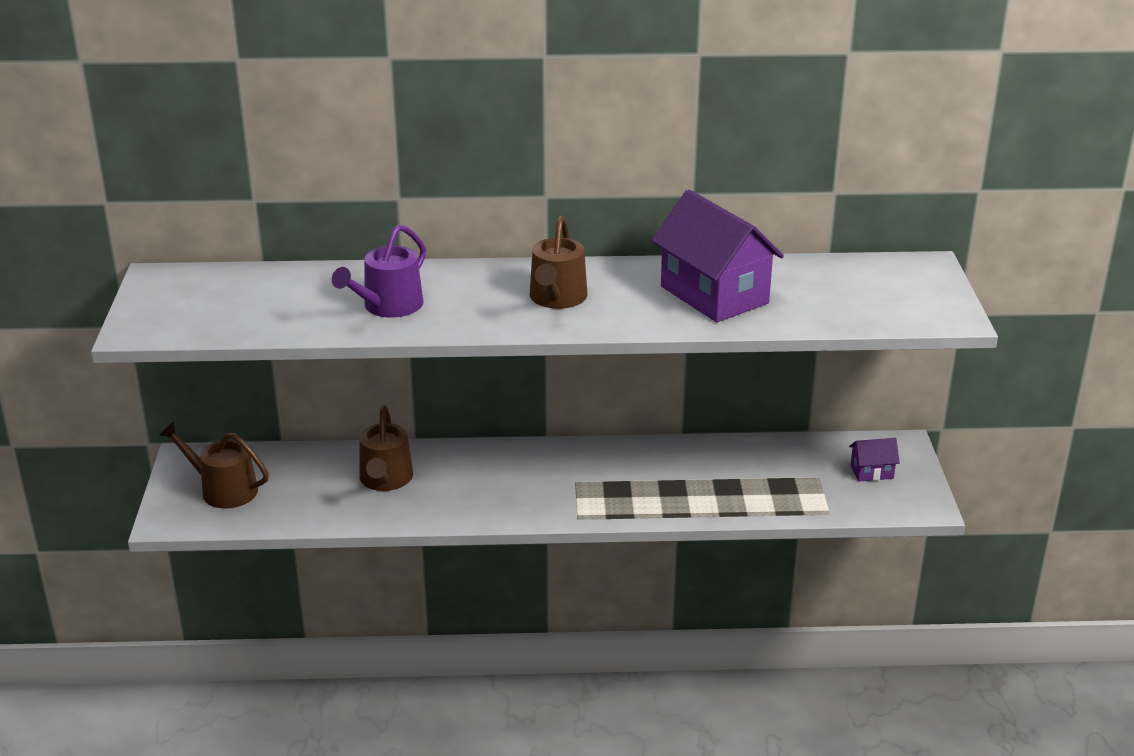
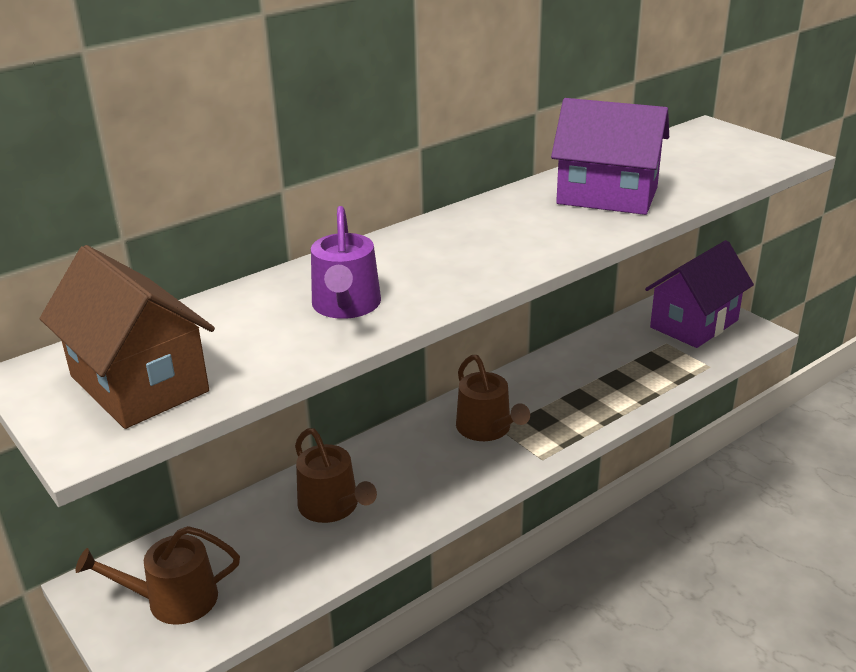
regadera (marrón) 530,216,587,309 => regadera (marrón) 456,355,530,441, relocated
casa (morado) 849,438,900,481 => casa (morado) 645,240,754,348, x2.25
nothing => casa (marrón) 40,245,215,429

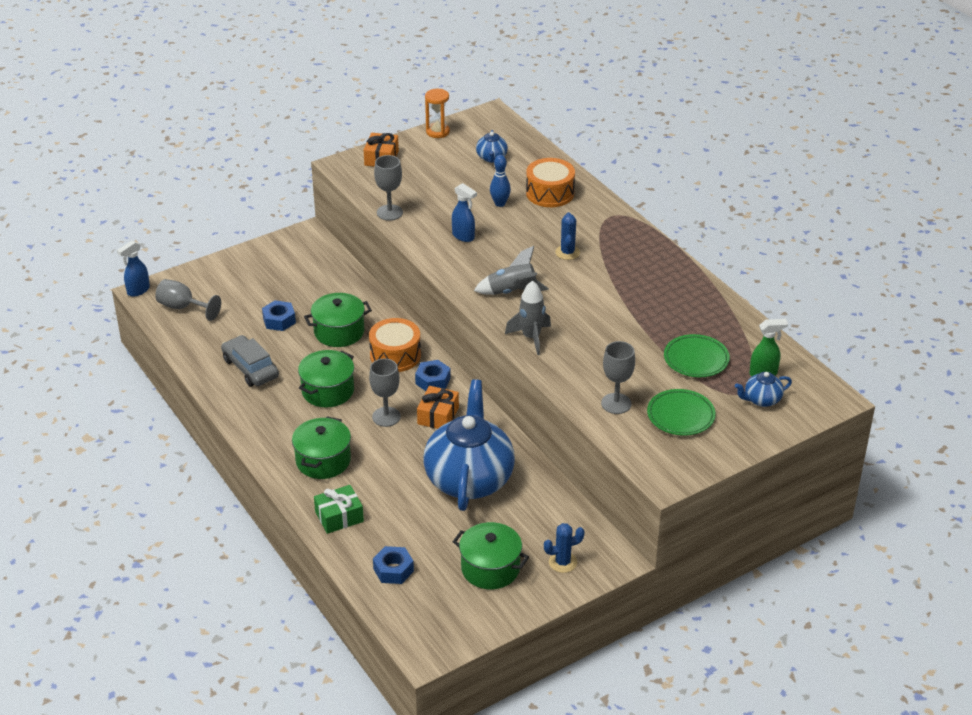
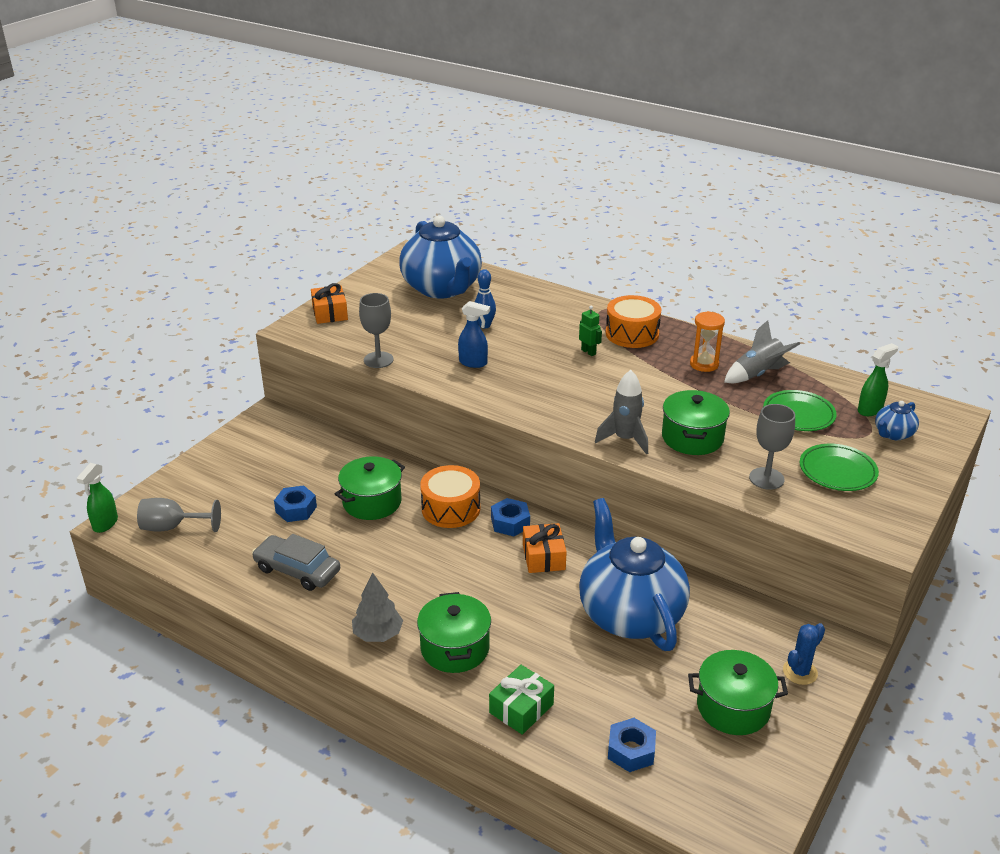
reloj de arena (naranja) 425,89,450,138 => reloj de arena (naranja) 690,311,725,372, relocated
tetera (azul) 476,130,508,163 => tetera (azul) 399,216,482,299, x2.41
tambor (naranja) 526,158,575,207 => tambor (naranja) 606,295,662,348, relocated
cactus (azul) 555,212,580,260 => robot (verde) 579,305,602,356
pulverizador (azul) 117,241,150,297 => pulverizador (verde) 76,463,118,533
cohete (gris) 474,246,549,295 => cohete (gris) 724,320,800,383, relocated
olla (verde) 298,350,354,407 => olla (verde) 662,390,730,455, relocated
copa (gris) 369,358,401,427 => nothing
nothing => árbol (gris) 352,573,403,642

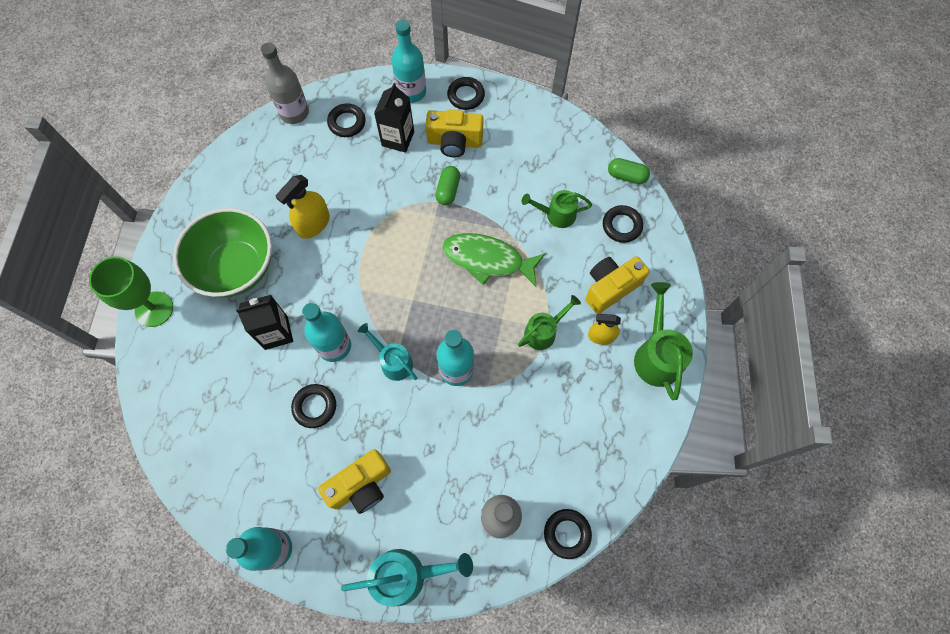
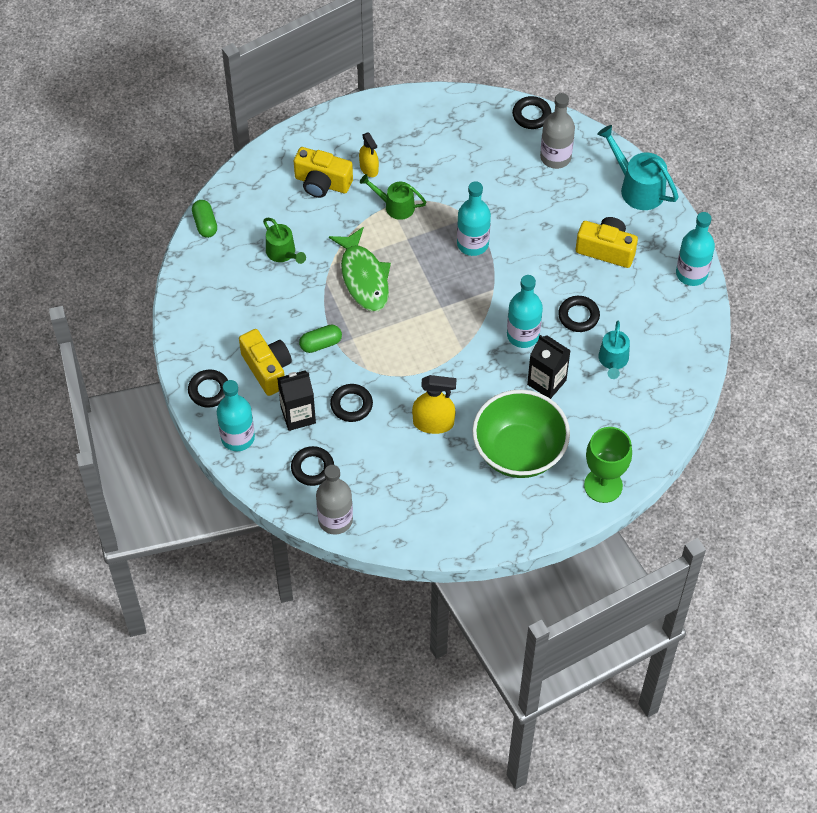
anillo (negro) 603,205,643,243 => anillo (negro) 330,384,373,422, relocated
regadera (verde) 634,282,693,400 => nothing
regadera (turquesa) 358,323,417,381 => regadera (turquesa) 598,321,630,379, relocated

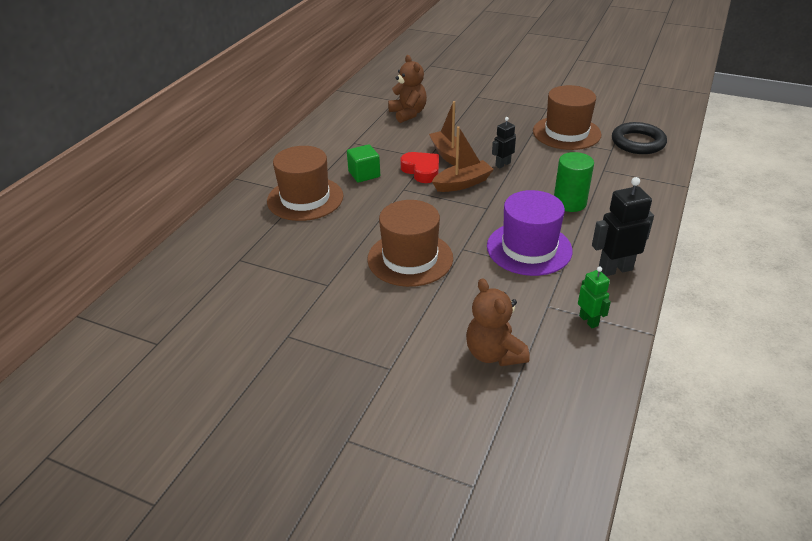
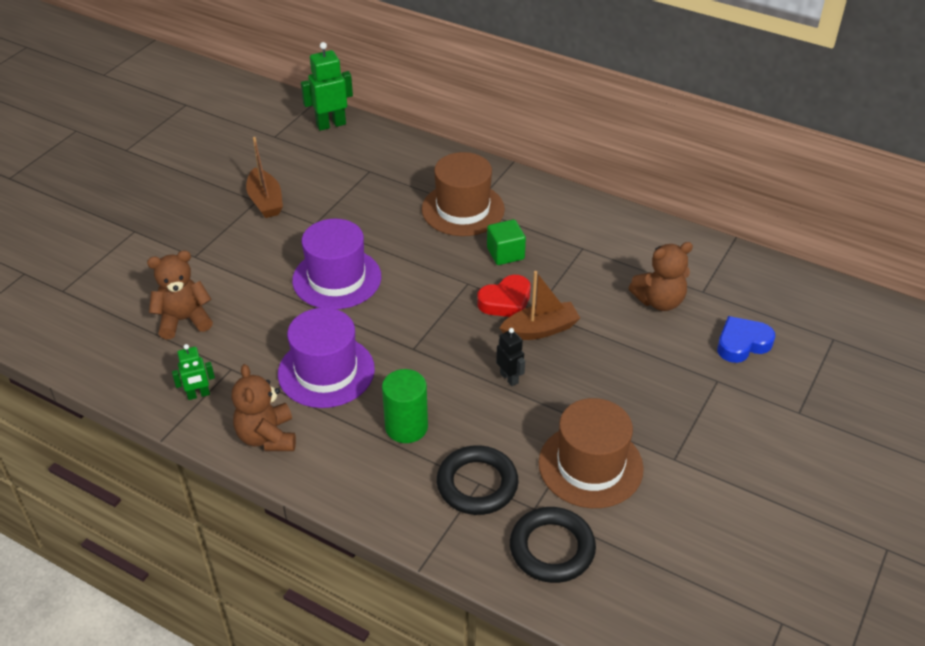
barco (marrón) 432,126,494,192 => barco (marrón) 246,137,283,218, relocated
robot (negro) 592,177,654,276 => osito (marrón) 232,364,296,451
sombrero (marrón) 367,200,453,287 => sombrero (morado) 292,219,381,309
nothing => robot (verde) 301,42,353,131
nothing => corazón (azul) 717,316,775,363
nothing => anillo (negro) 437,445,519,515

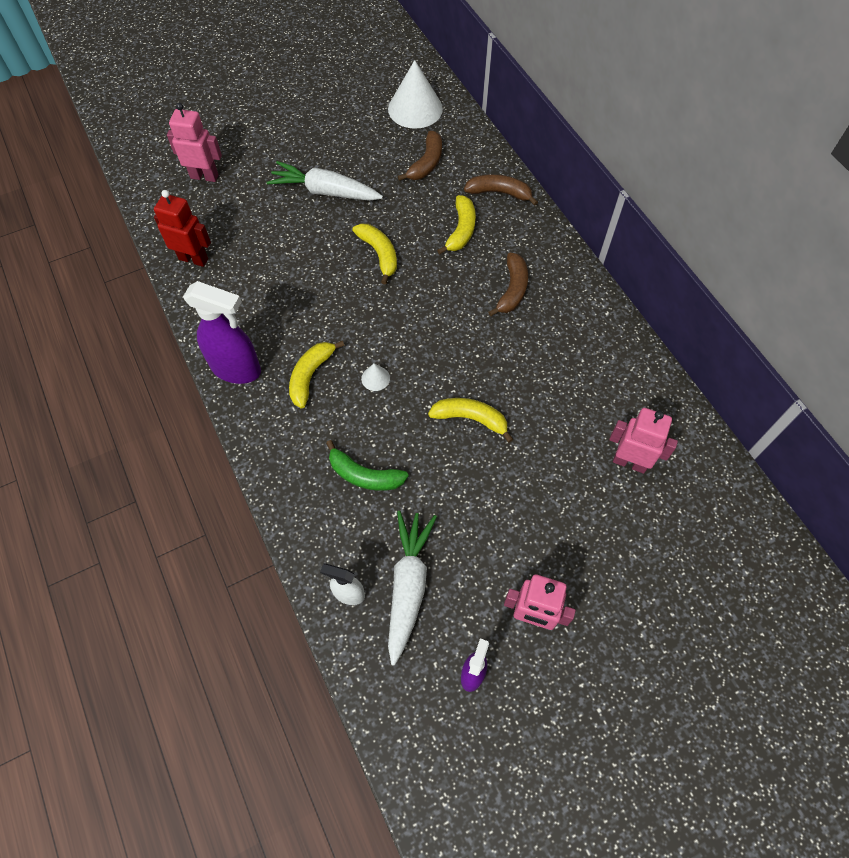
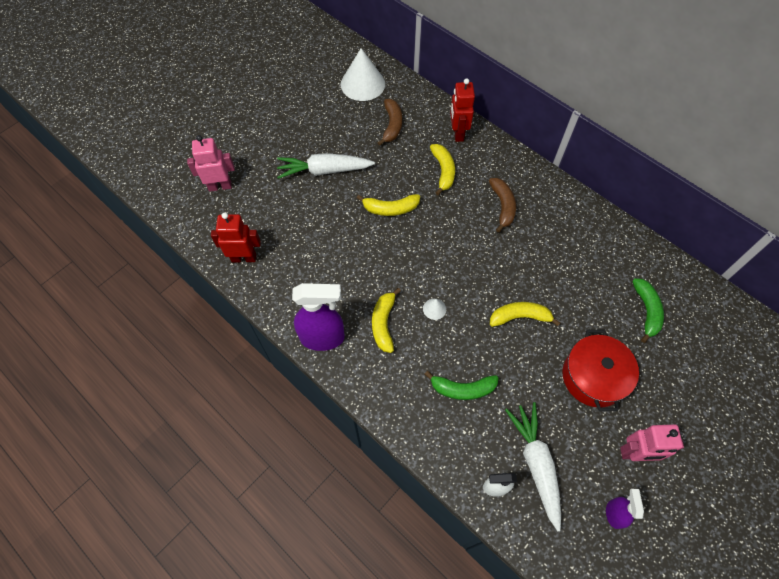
plátano (marrón) 464,174,538,206 => robot (rojo) 450,78,475,142
plátano (amarillo) 352,224,397,284 => plátano (amarillo) 357,194,420,216, 135 degrees clockwise
robot (rosa) 609,408,678,473 => plátano (verde) 632,278,664,343
nothing => olla (rojo) 563,329,639,411

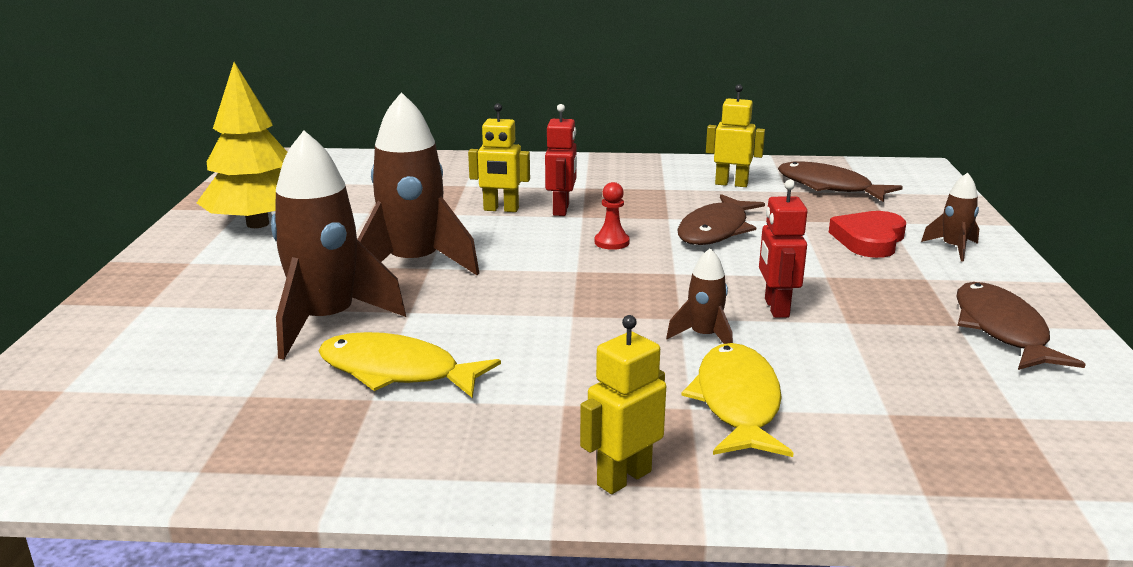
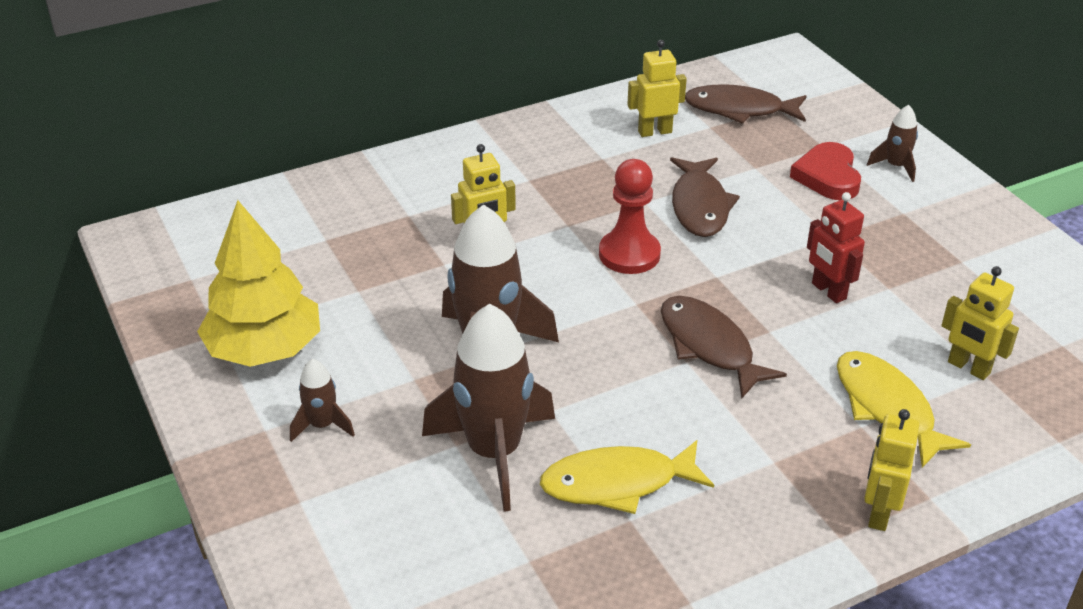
robot (rojo) 545,104,577,216 => nothing
peón (rojo) 595,182,630,250 => peón (rojo) 599,159,661,274, x1.77
cohete (marrón) 666,248,733,344 => cohete (marrón) 290,359,355,442, relocated
pez (marrón) 956,282,1086,370 => pez (marrón) 661,296,787,398, relocated
nothing => robot (amarillo) 941,266,1019,380

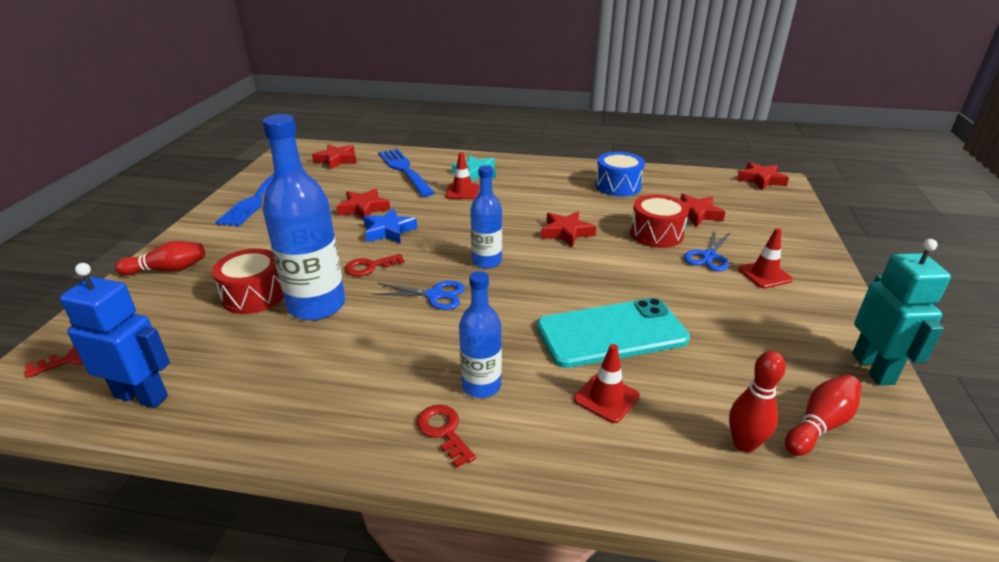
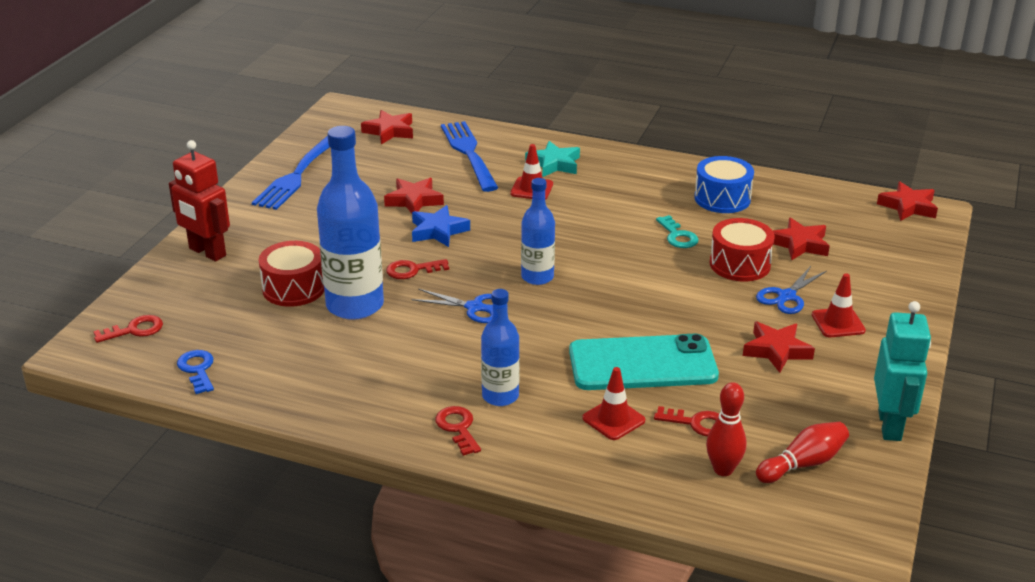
estrella (rojo) 541,211,596,247 => estrella (rojo) 743,322,815,373, relocated
bolo (rojo) 115,241,205,275 => robot (rojo) 169,140,230,262
robot (azul) 60,263,170,408 => llave (azul) 177,350,214,394
nothing => llave (turquesa) 656,215,699,248
nothing => llave (rojo) 654,406,719,437

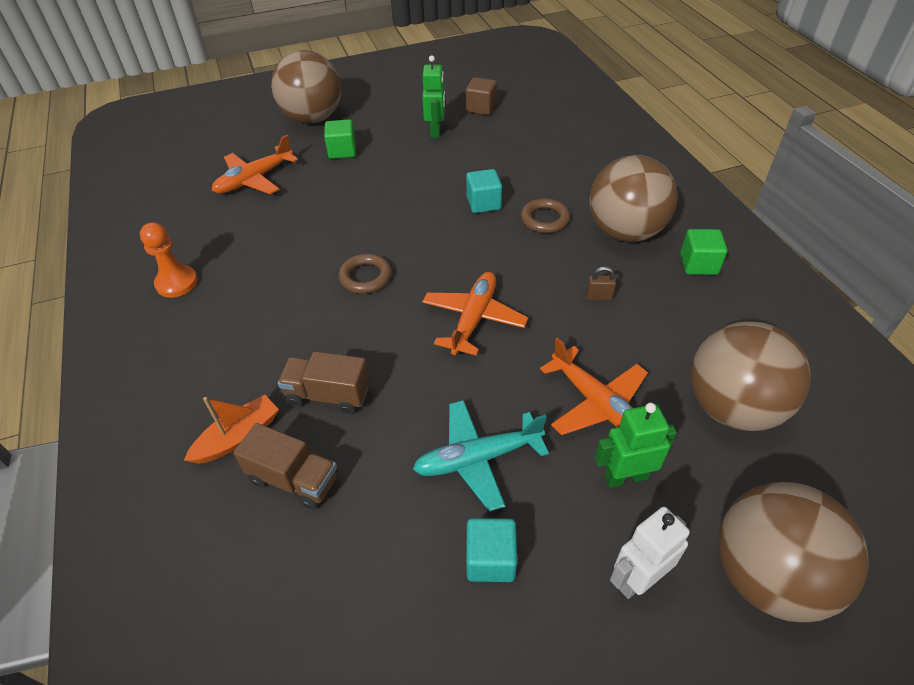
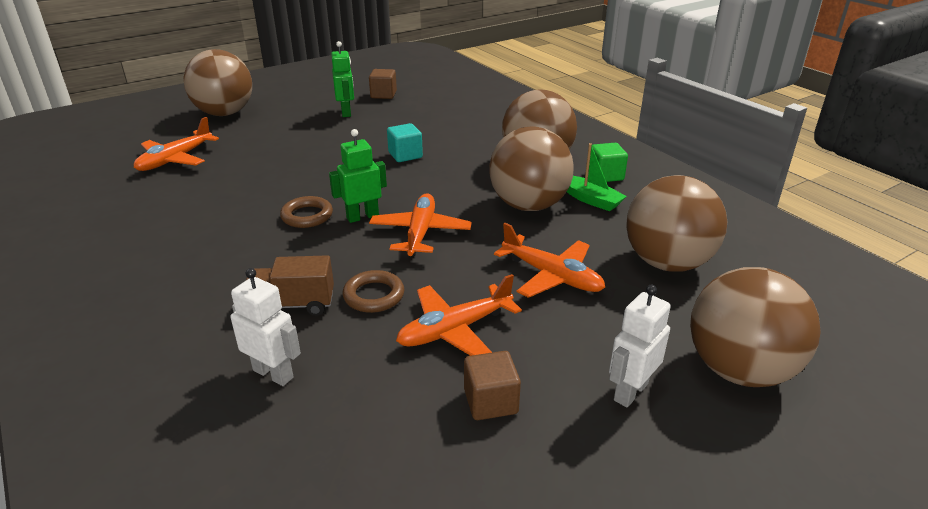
cubo (verde) 324,119,356,159 => nothing
anillo (marrón) 521,198,570,233 => anillo (marrón) 343,270,404,313, relocated
peón (naranja) 140,222,198,298 => nothing
candado (marrón) 586,266,616,300 => pelota (marrón) 489,126,574,211
barco (naranja) 184,395,279,464 => nothing
avión (turquesa) 413,400,549,512 => avión (naranja) 396,274,522,356
robot (verde) 595,403,677,488 => robot (verde) 329,129,387,223, relocated
camión (marrón) 233,423,338,509 => robot (blanco) 231,268,301,386
cubo (turquesa) 466,518,517,582 => cubo (marrón) 464,351,521,420
nothing => barco (verde) 567,143,627,211

